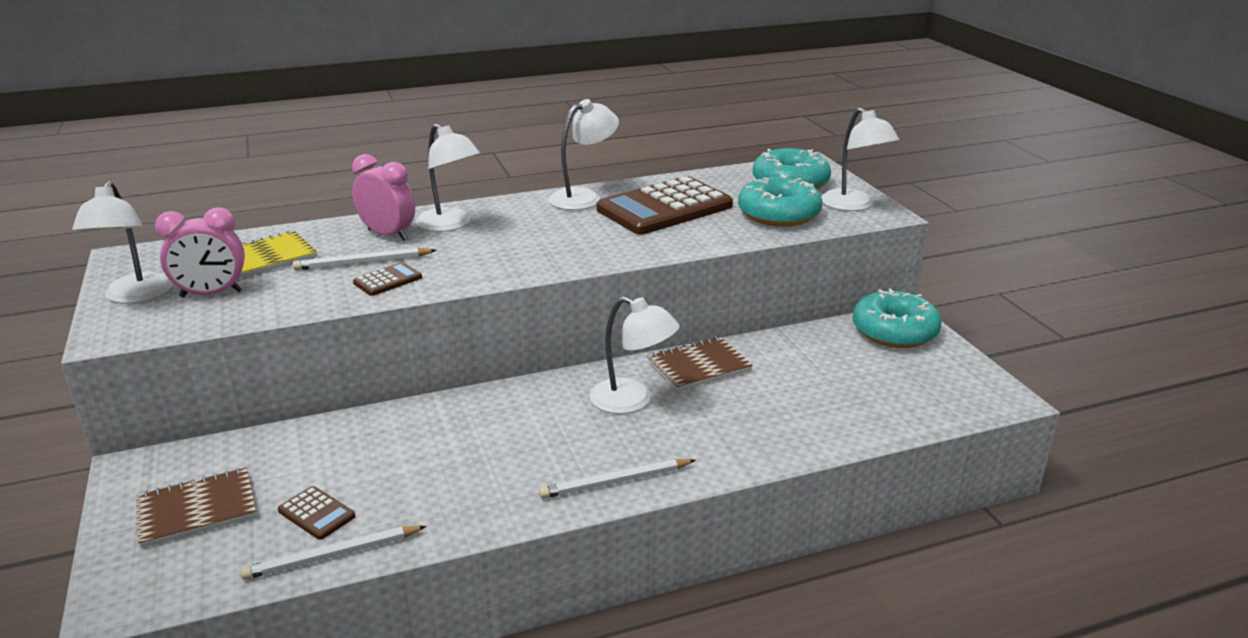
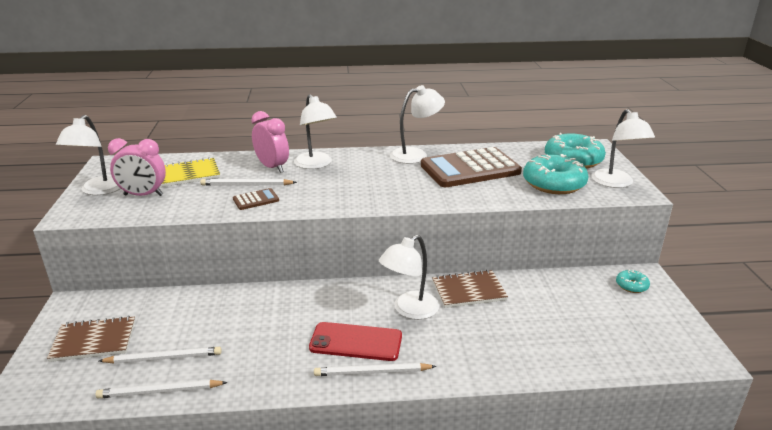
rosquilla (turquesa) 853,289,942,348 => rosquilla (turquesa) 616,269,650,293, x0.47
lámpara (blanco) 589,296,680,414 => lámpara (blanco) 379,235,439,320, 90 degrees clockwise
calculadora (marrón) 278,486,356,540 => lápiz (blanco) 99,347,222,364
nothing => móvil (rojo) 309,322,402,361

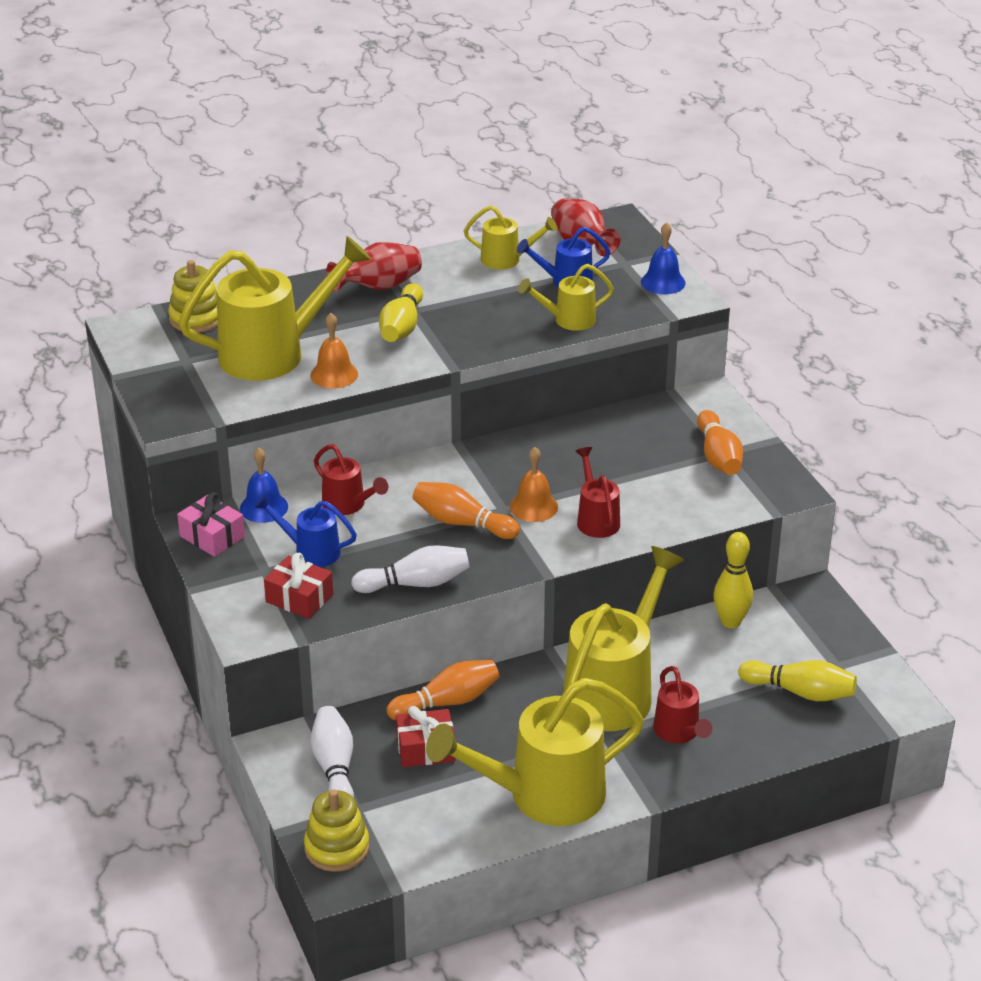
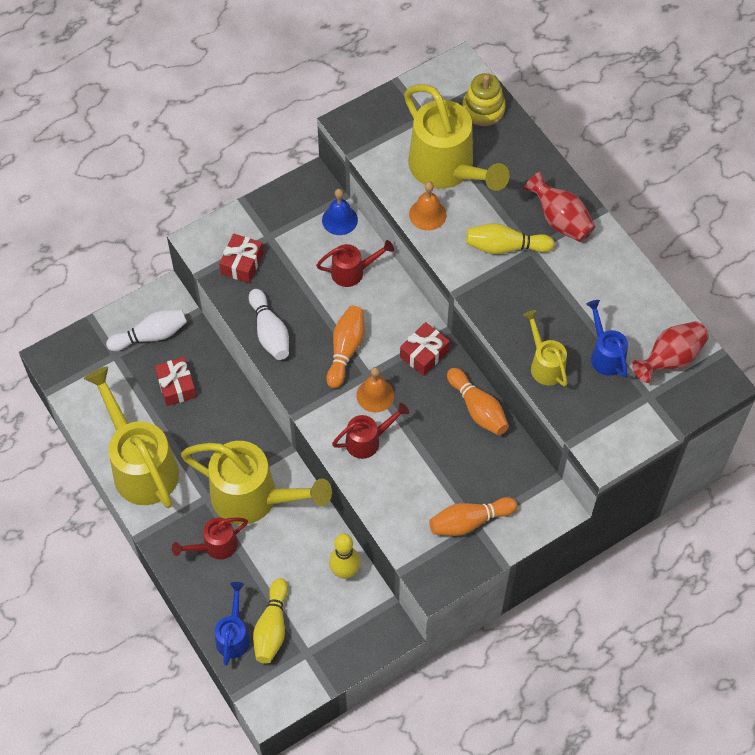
regadera (amarillo) 464,205,557,270 => nothing
campana (azul) 641,222,686,294 => nothing
regadera (rojo) 314,444,388,515 => regadera (rojo) 316,240,394,287, 135 degrees counterclockwise
regalo (rosa) 177,492,245,557 => nothing
regadera (azul) 254,494,357,567 => regadera (azul) 215,582,250,666, relocated
bolo (naranja) 387,660,499,720 => bolo (naranja) 447,368,509,435, relocated
juguete apilable (amarillo) 304,789,369,872 => nothing
nothing => regalo (rojo) 400,322,450,376

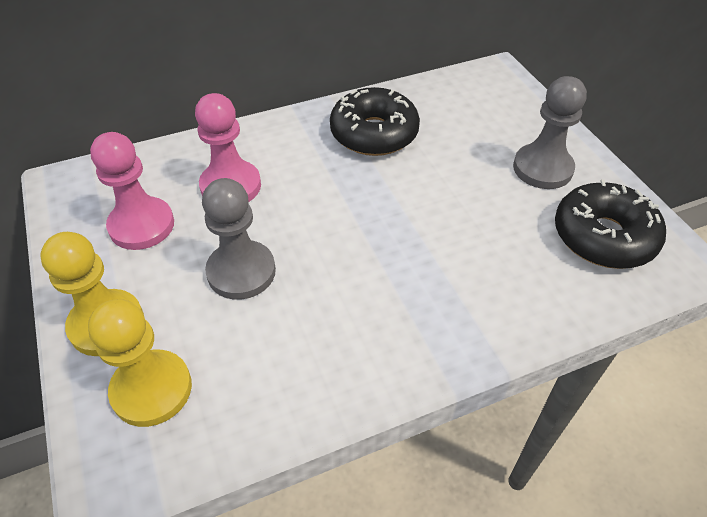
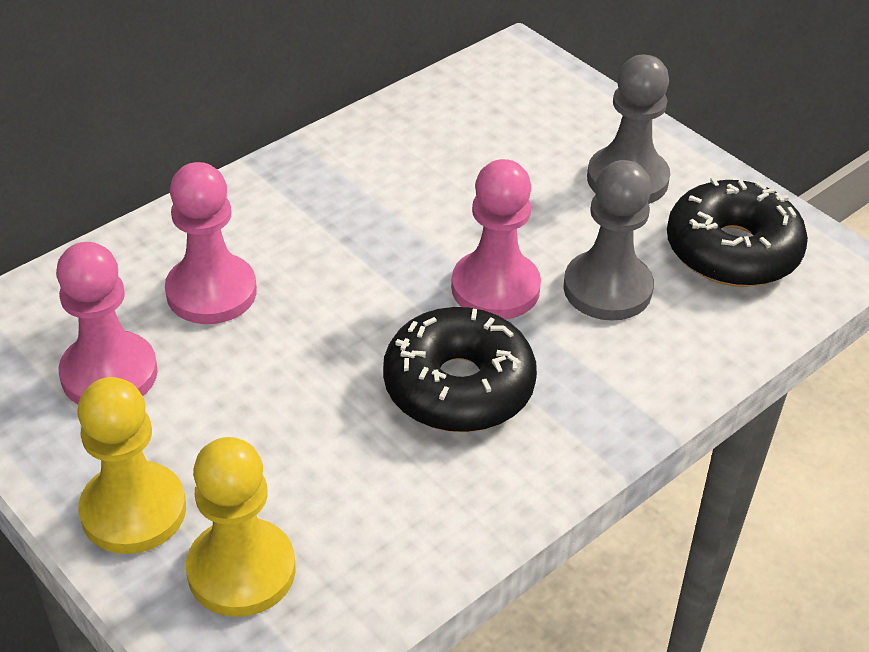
rosquilla (negro) 330,87,420,156 => rosquilla (negro) 383,307,537,432, relocated
peón (gris) 202,178,276,300 => peón (gris) 563,160,654,321, relocated
nothing => peón (rosa) 451,159,541,320

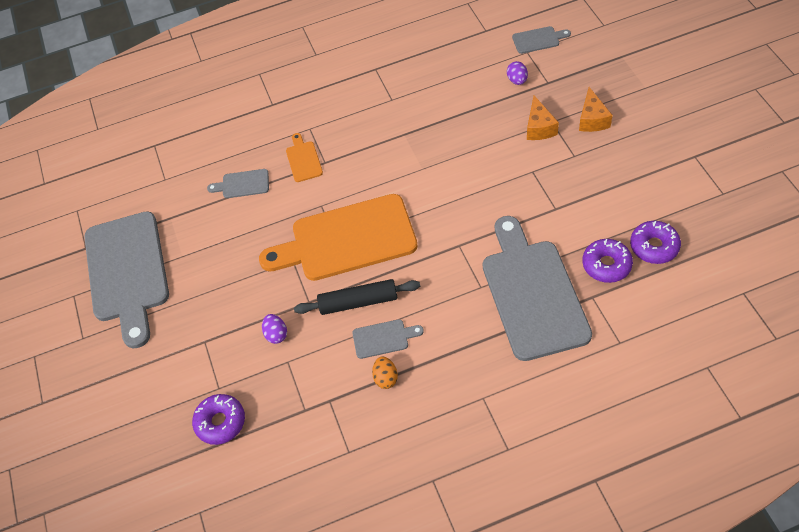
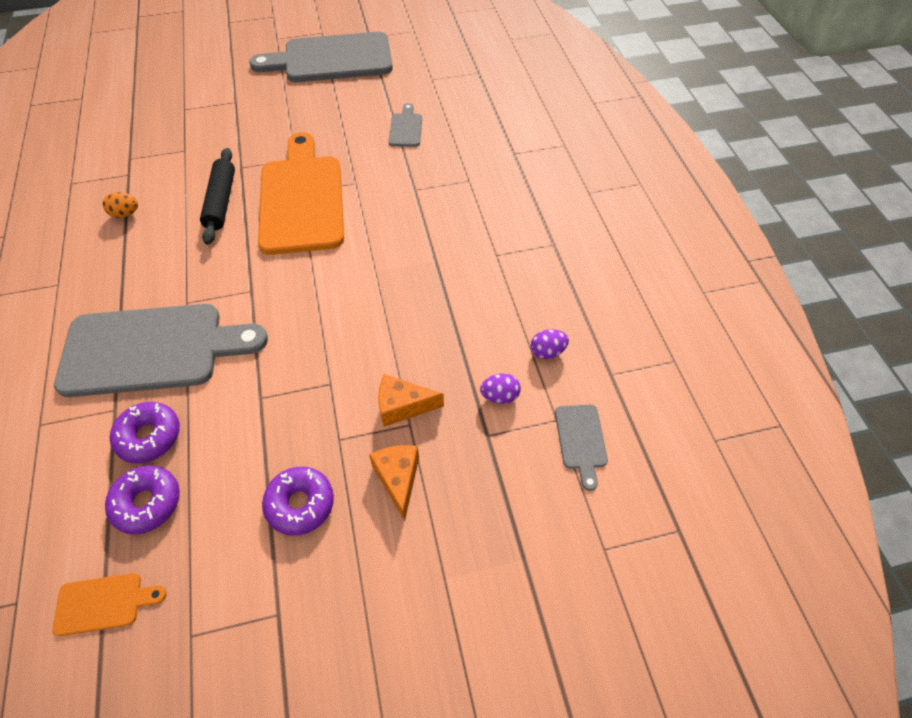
queso (naranja) 579,87,613,132 => queso (naranja) 369,445,419,521, 75 degrees clockwise
tabla de cortar (naranja) 286,133,323,182 => tabla de cortar (naranja) 52,573,167,636, relocated
huevo (morado) 262,314,287,344 => huevo (morado) 531,329,569,359, relocated
tabla de cortar (gris) 352,319,424,359 => nothing
rosquilla (morado) 192,394,245,445 => rosquilla (morado) 262,467,334,536, relocated

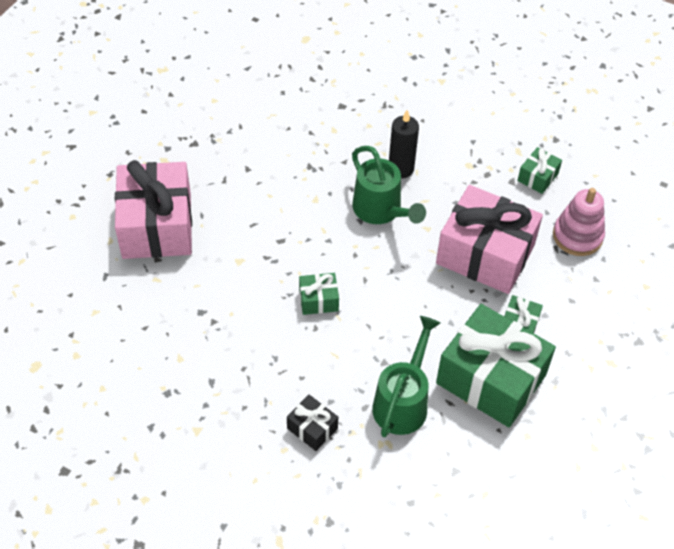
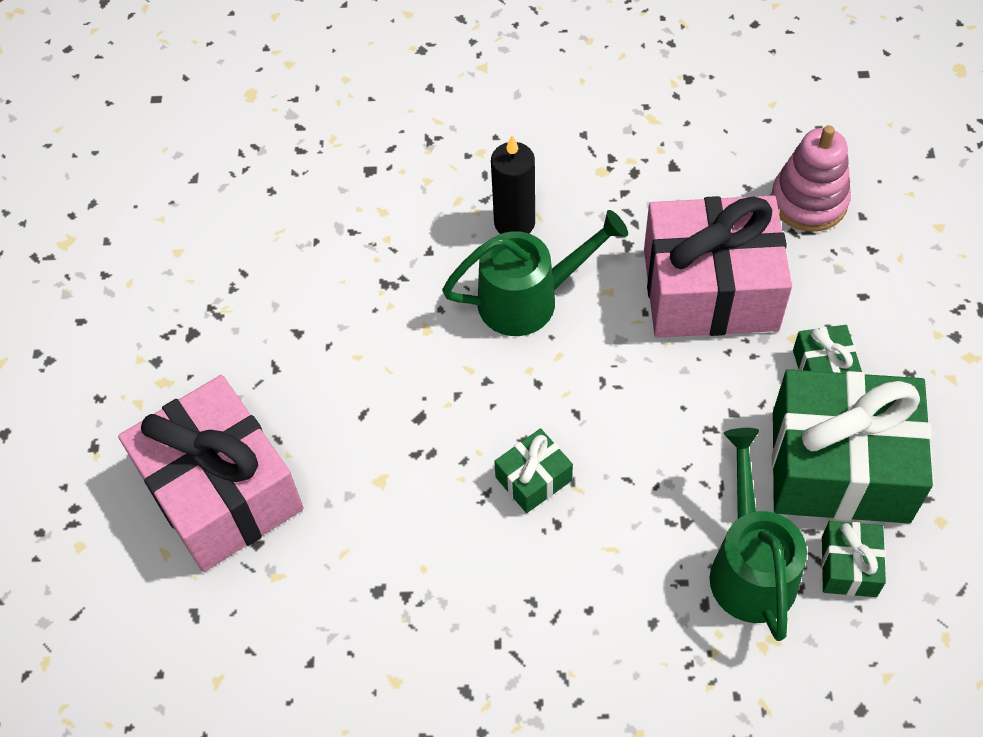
regadera (verde) 352,146,426,224 => regadera (verde) 442,210,628,336, 45 degrees counterclockwise
regalo (verde) 517,147,562,194 => regalo (verde) 822,521,886,597, relocated
regalo (negro) 287,395,338,451 => nothing

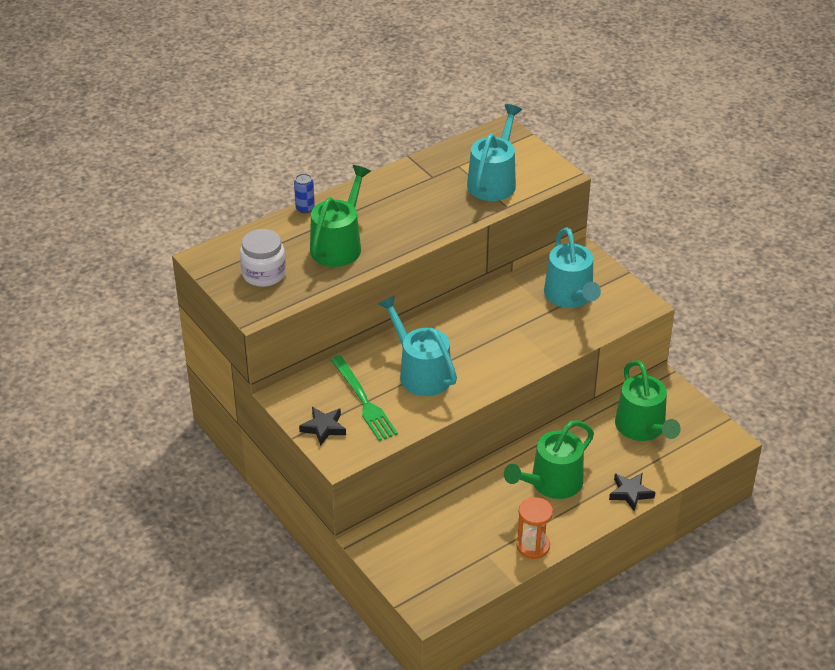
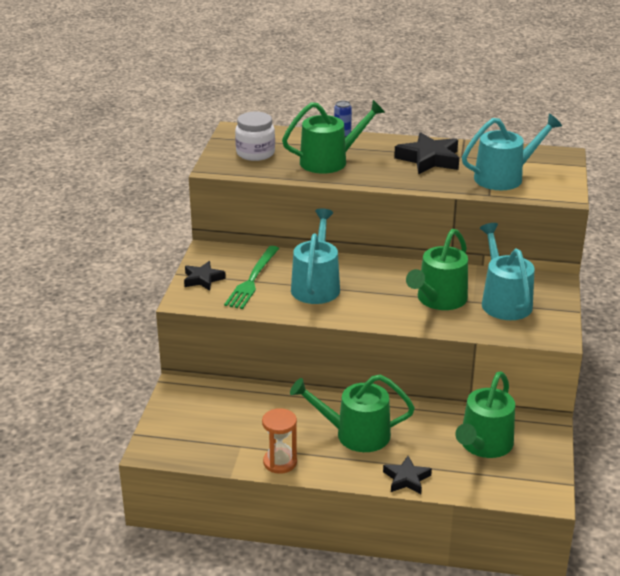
regadera (turquesa) 544,227,601,308 => regadera (turquesa) 480,223,535,320, 135 degrees clockwise
nothing => estrella (negro) 394,132,459,174
nothing => regadera (verde) 406,229,468,310

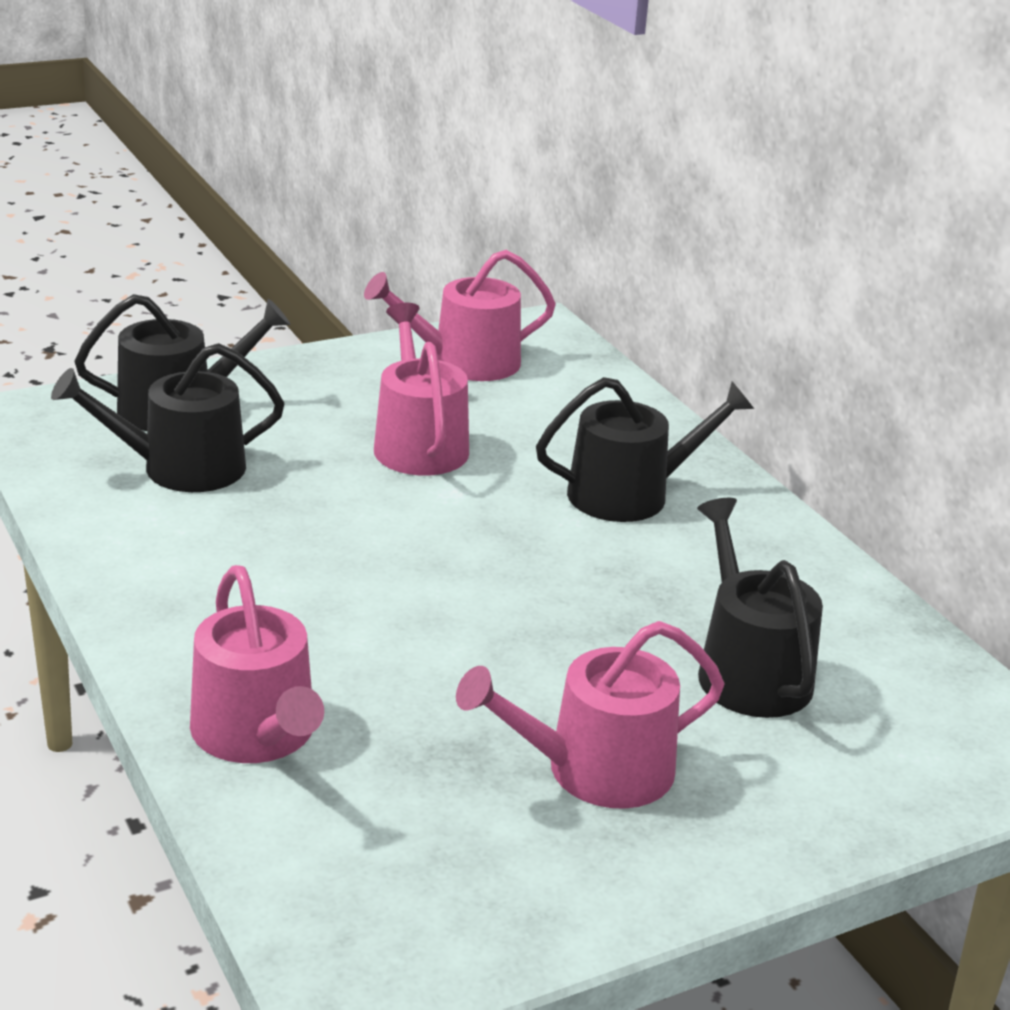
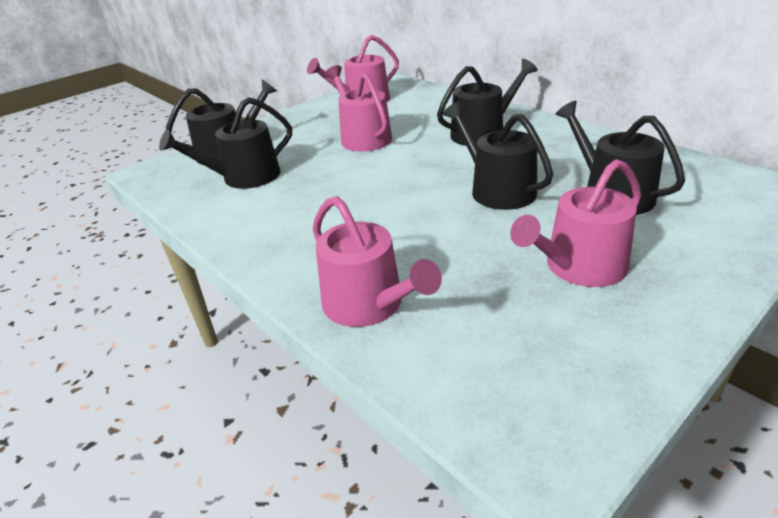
nothing => regadera (negro) 443,101,553,210

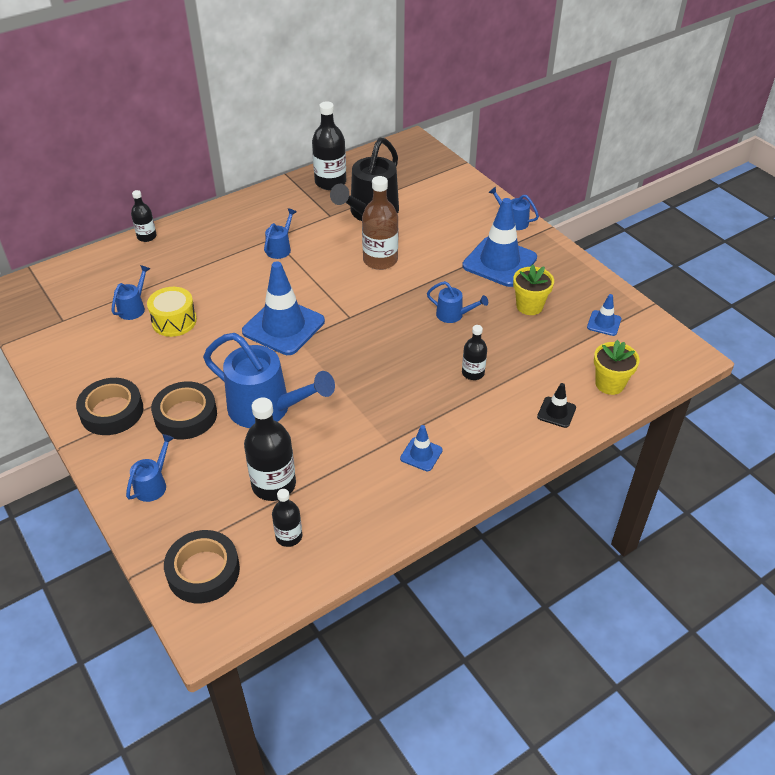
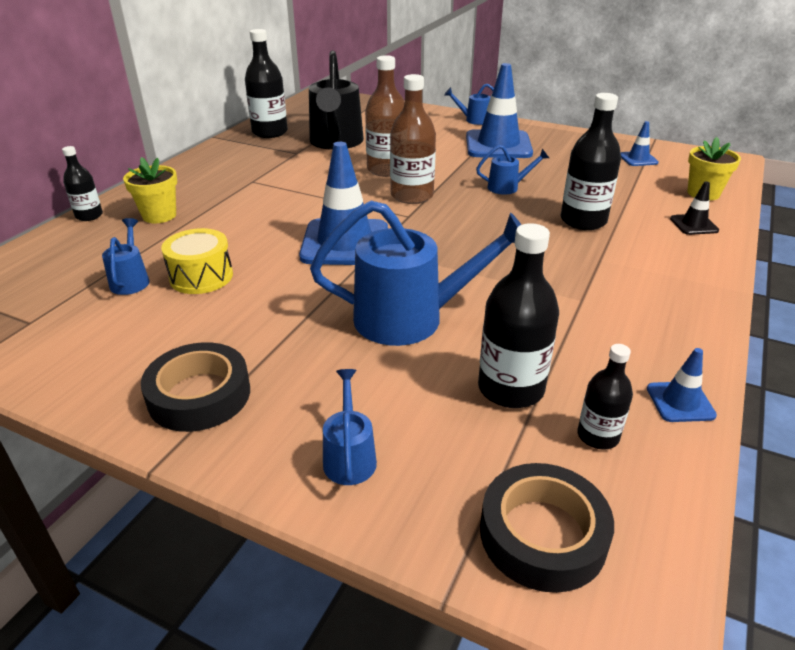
regadera (azul) 264,208,297,259 => nothing
maceta (amarillo) 513,264,554,315 => maceta (amarillo) 123,157,177,223, relocated
botella (negro) 462,325,487,380 => botella (negro) 560,93,621,230, x1.73
cinta adhesiva (negro) 151,381,217,440 => nothing
cono de tráfico (azul) 400,425,443,471 => cono de tráfico (azul) 647,348,717,422, relocated
nothing => botella (marrón) 390,74,436,204

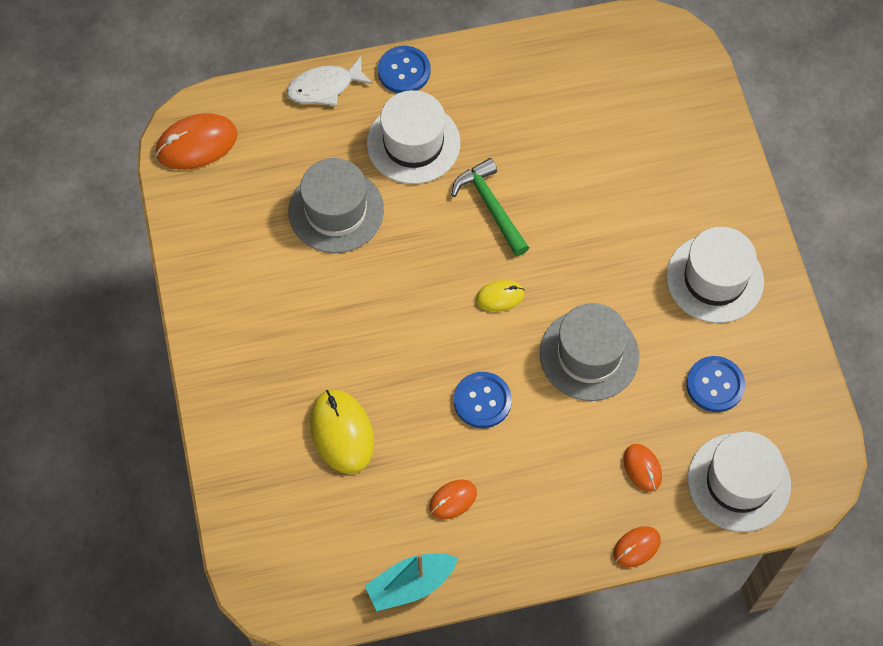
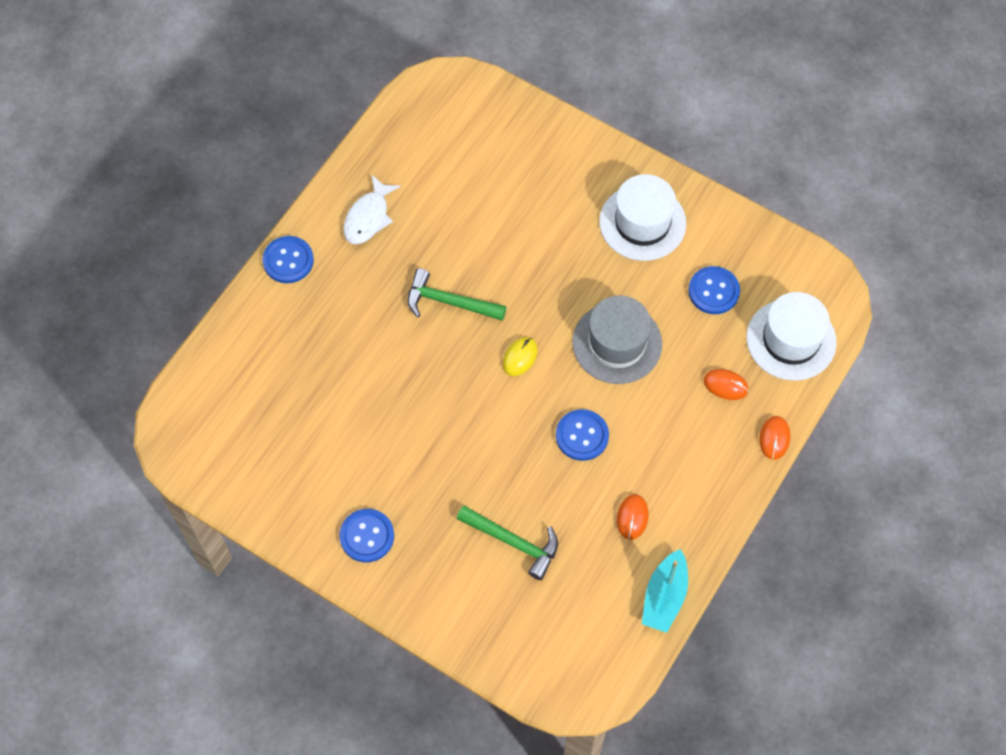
pez (blanco) 286,56,373,106 => pez (blanco) 343,174,401,244, relocated
sombrero (blanco) 367,90,460,184 => nothing
ratón (naranja) 156,113,238,170 => nothing
sombrero (gris) 288,158,384,253 => nothing
ratón (amarillo) 310,389,374,474 => martillo (verde) 456,505,558,580
nothing => botón (azul) 339,509,394,562

